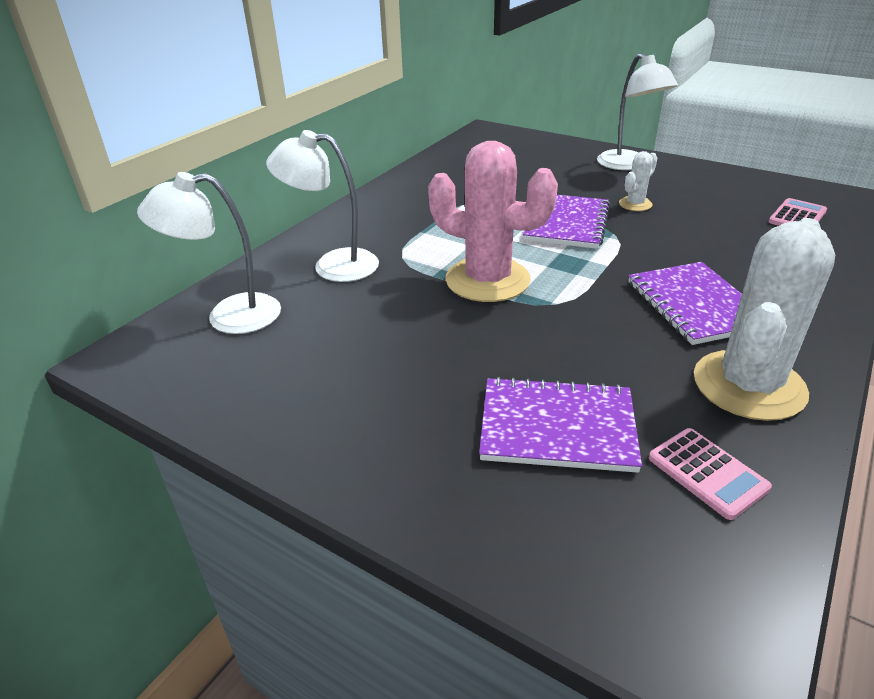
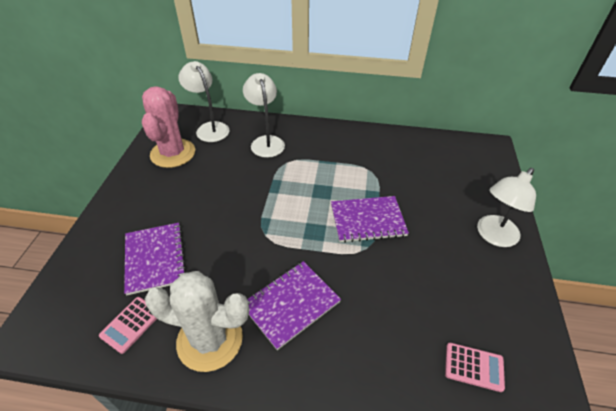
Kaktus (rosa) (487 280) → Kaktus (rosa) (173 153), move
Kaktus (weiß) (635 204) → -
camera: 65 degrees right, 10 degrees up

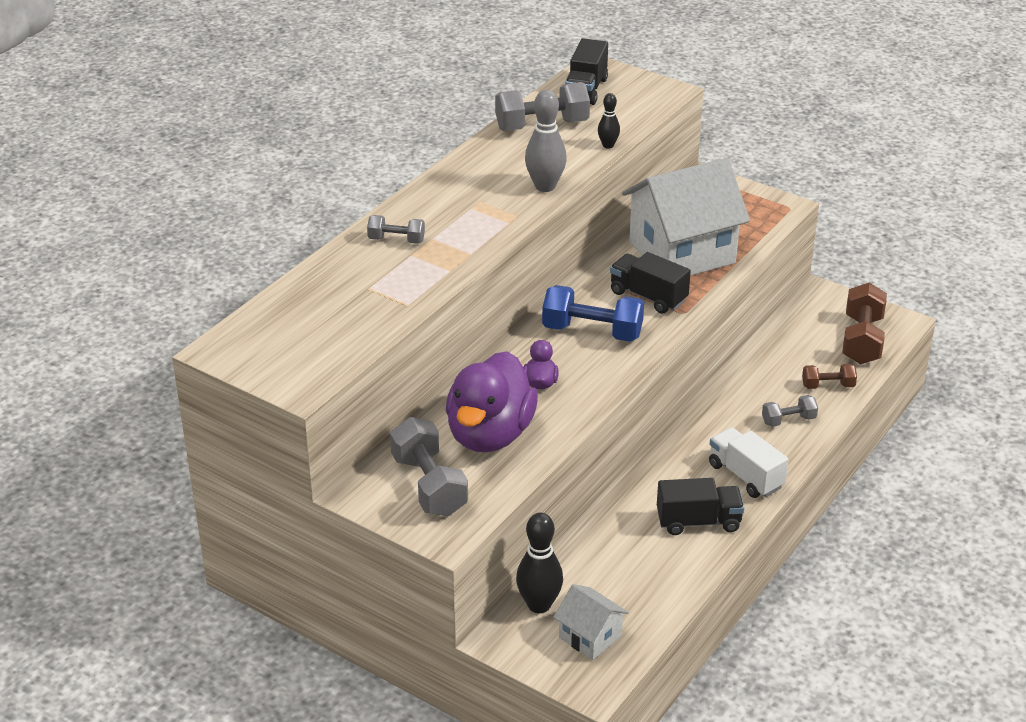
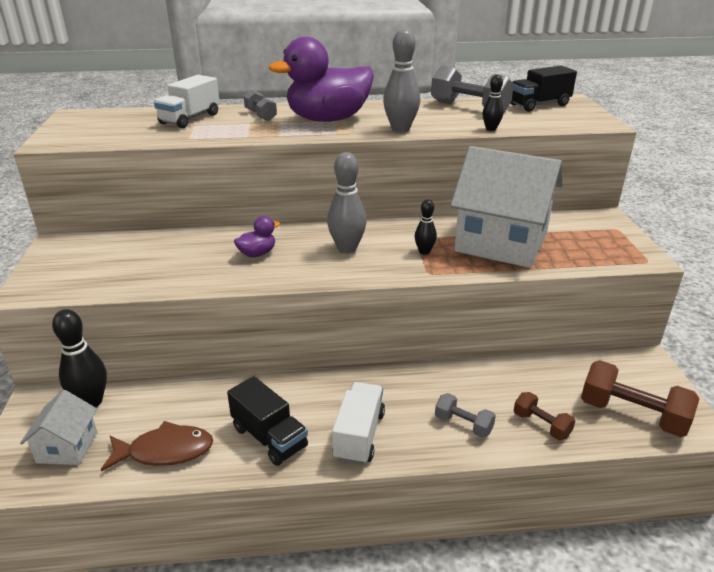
Hantel (grau) (429 485) → -
Ente (lila) (490 435) → Ente (lila) (328 119), move
Hantel (blau) (592 332) → Bowlingkegel (grau) (347 248)
Lastwagen (schwarz) (648 296) → Bowlingkegel (schwarz) (424 251)
Hantel (braun) (862 340) → Hantel (braun) (632 415), 60 degrees clockwise
- → Fisch (braun) (165 451)
- → Lastwagen (weiß) (190 119)
camera: 50 degrees right, 5 degrees down

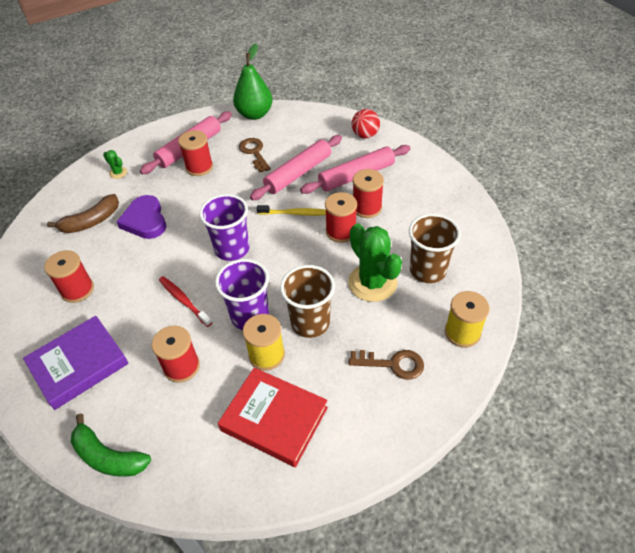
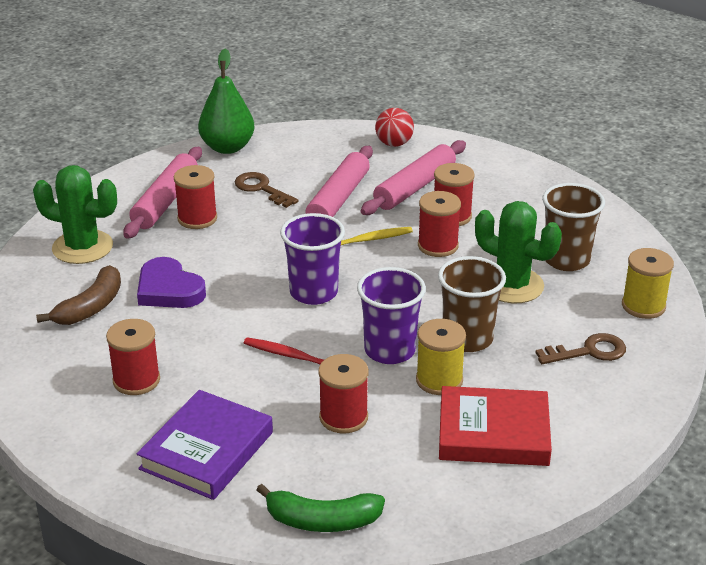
Kaktus (grün) (118 173) → Kaktus (grün) (82 247), x2.27
camera: 25 degrees left, 15 degrees down

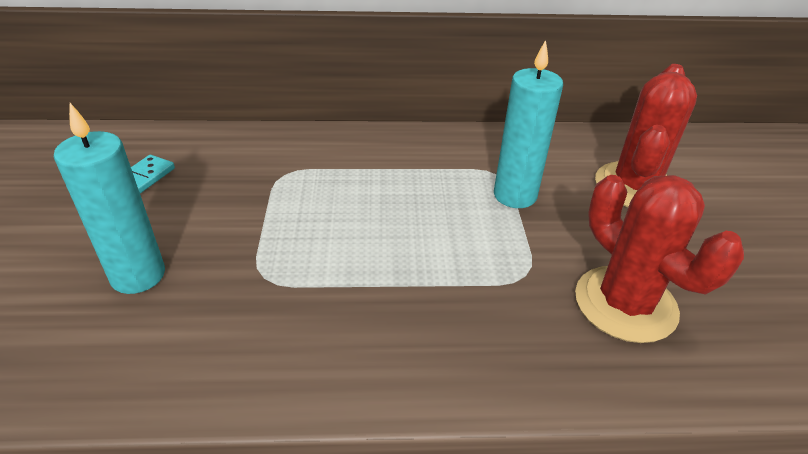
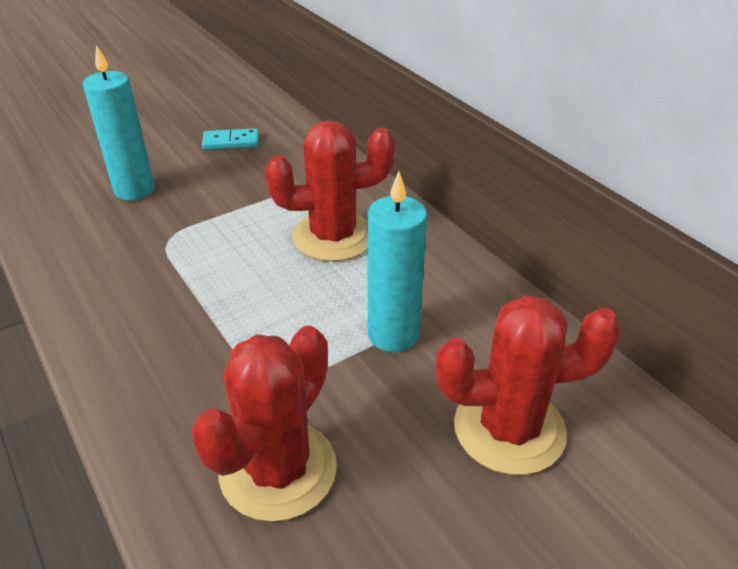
- → Kaktus (rot) (333 236)
camera: 60 degrees right, 0 degrees up

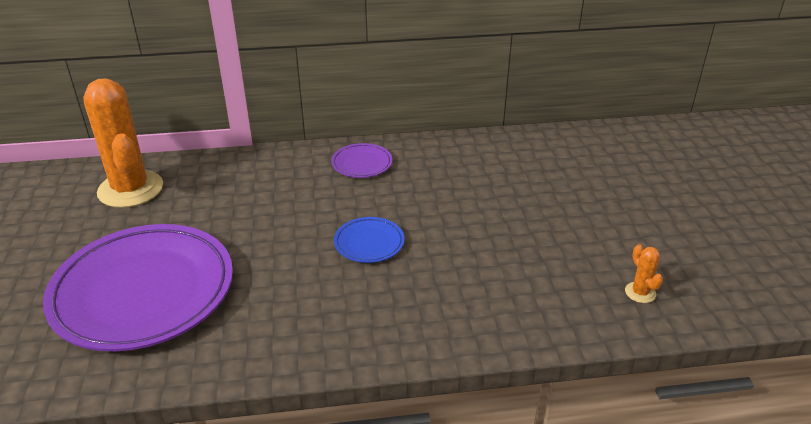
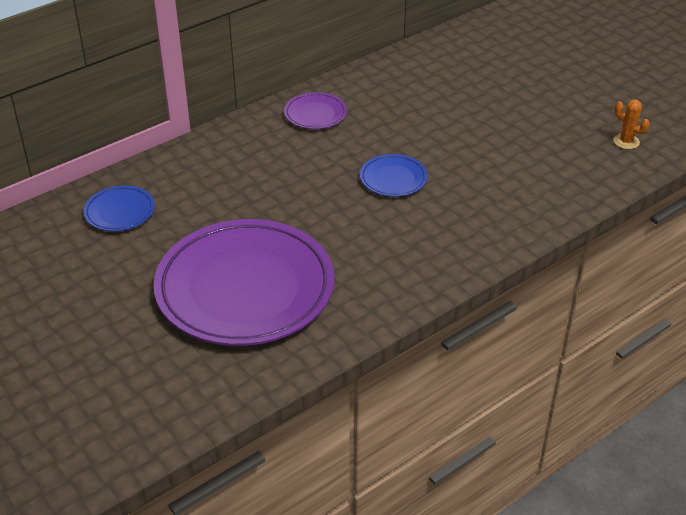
Kaktus (orange) (130 189) → Teller (blau) (120 212)
camera: 30 degrees left, 5 degrees up

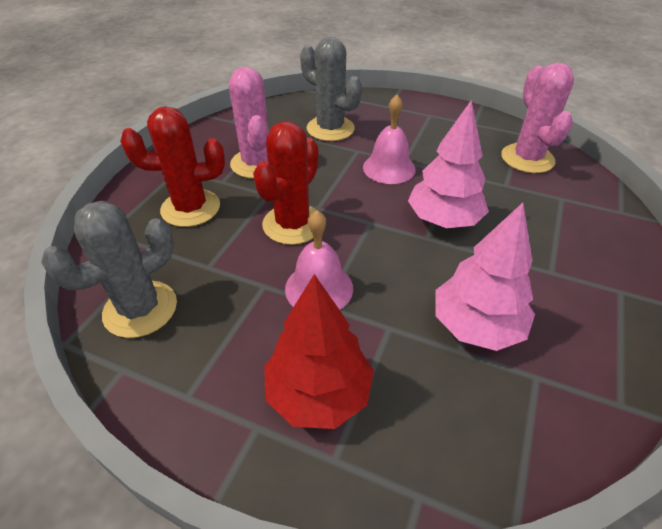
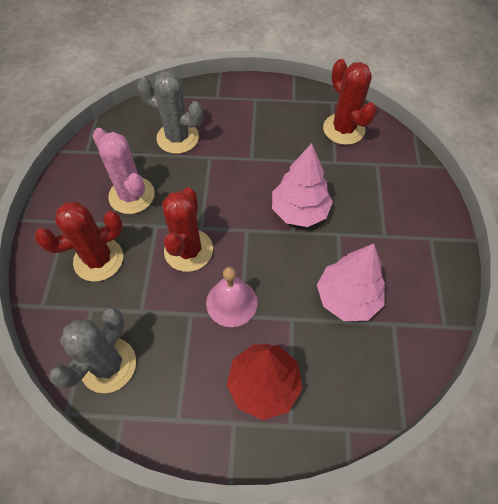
Glocke (rosa) (389 168) → -
Kaktus (rosa) (527 158) → Kaktus (rot) (343 129)
camera: 20 degrees left, 15 degrees up

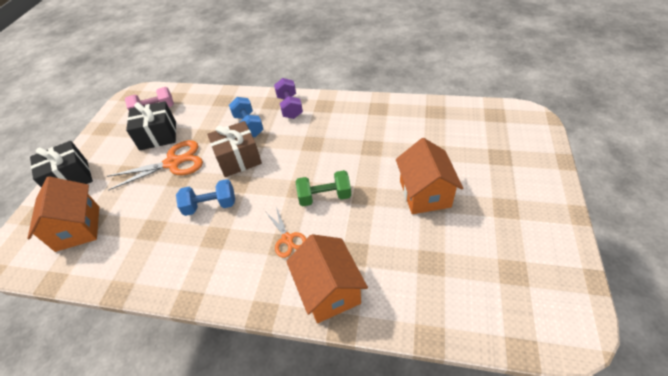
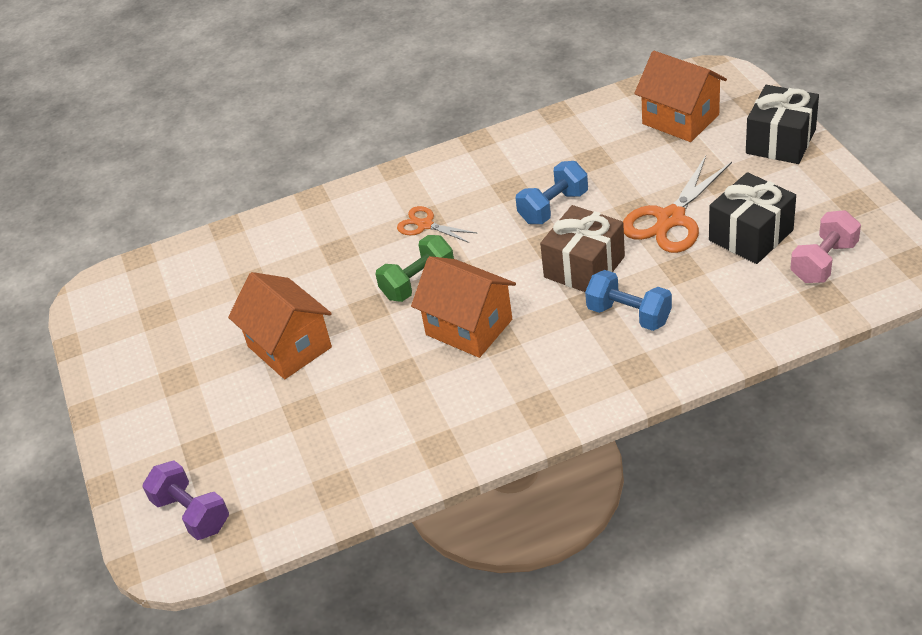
Hantel (lila) (290 107) → Hantel (lila) (191 513), move
Haus (orange) (329 291) → Haus (orange) (469 327), move
camera: 150 degrees right, 5 degrees down

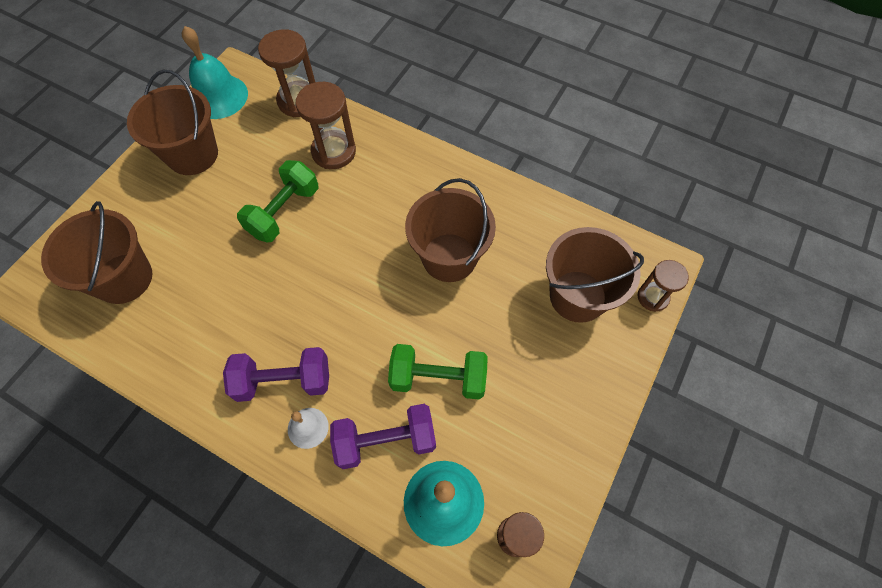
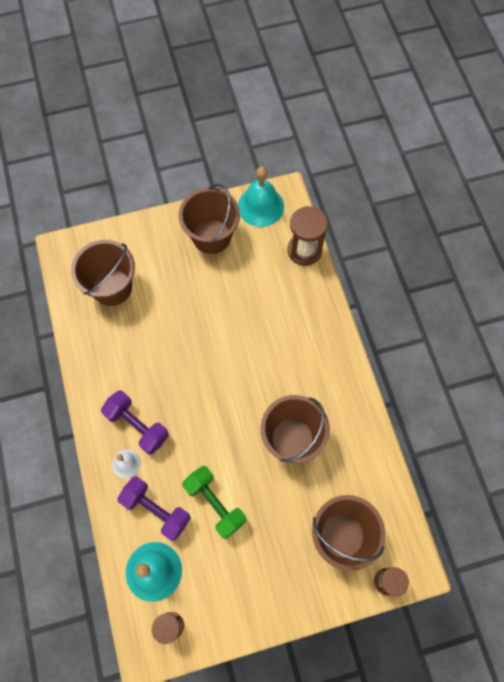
Hantel (grün) (284 212) → -
Sanduhr (braun) (334 152) → -
camera: 45 degrees right, 5 degrees up

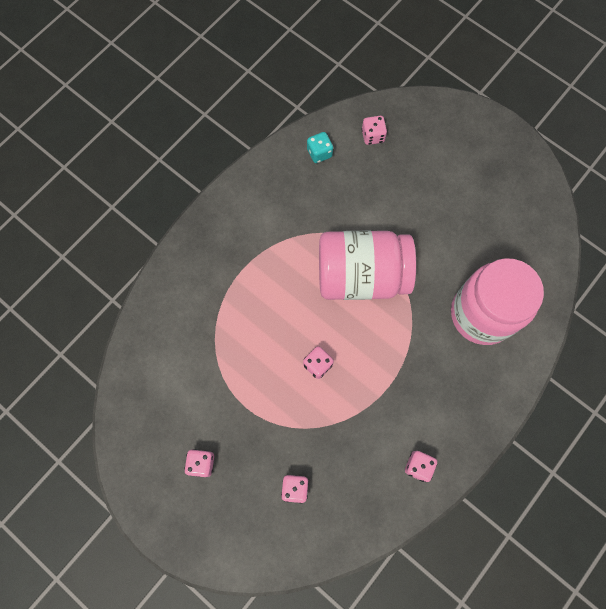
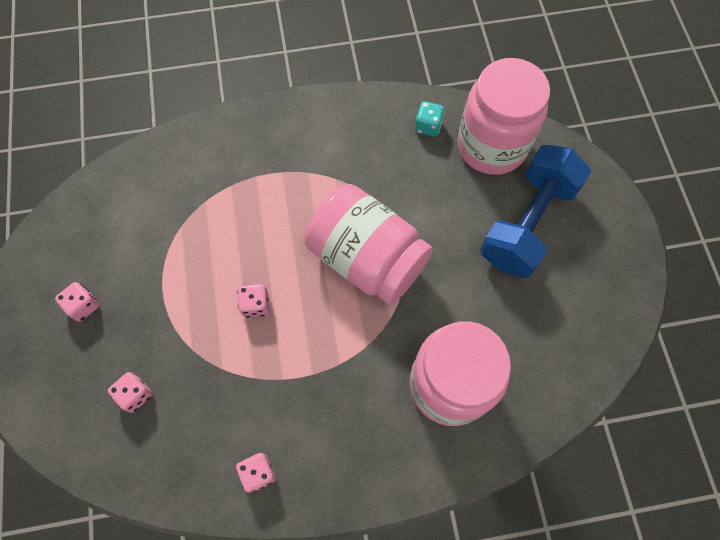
Spielwürfel (rosa) (372 136) → Einmachglas (rosa) (491 146)
- → Hantel (blau) (527 223)
camera: 40 degrees right, 5 degrees down

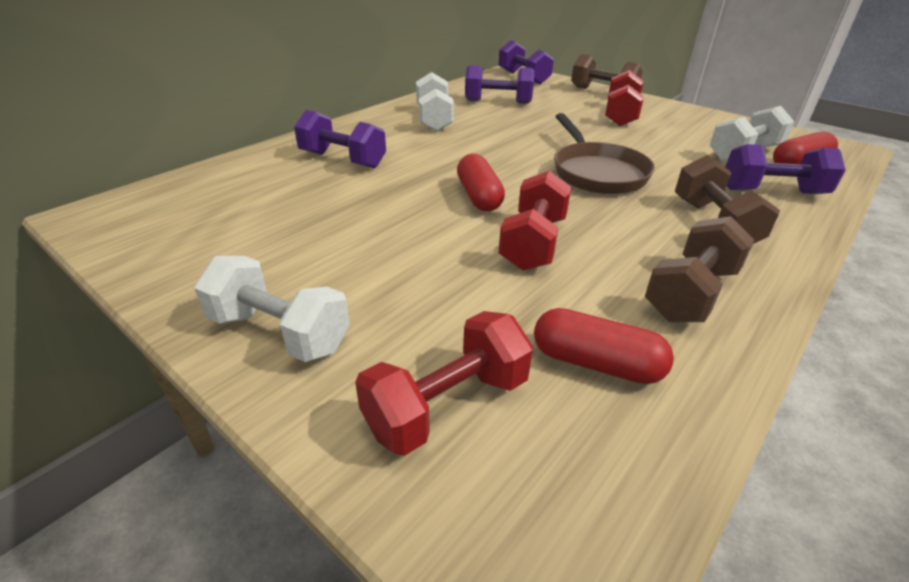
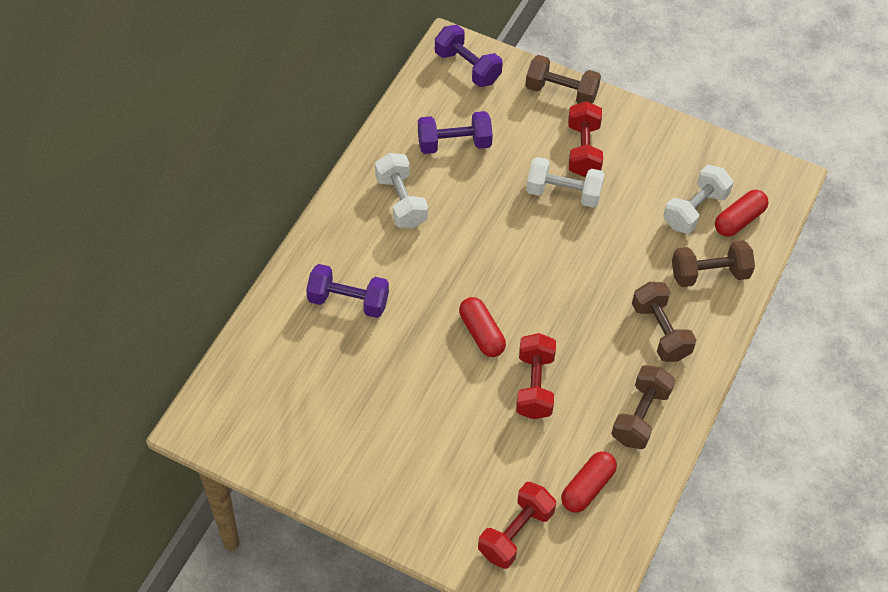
Hantel (weiß) (279 333) → Hantel (weiß) (563 193), move
Kapsel (rot) (596 363) → Kapsel (rot) (587 487), 60 degrees counterclockwise
Pfanne (braun) (596 172) → -
Hantel (lila) (772 192) → Hantel (braun) (709 274)
camera: 15 degrees left, 20 degrees up

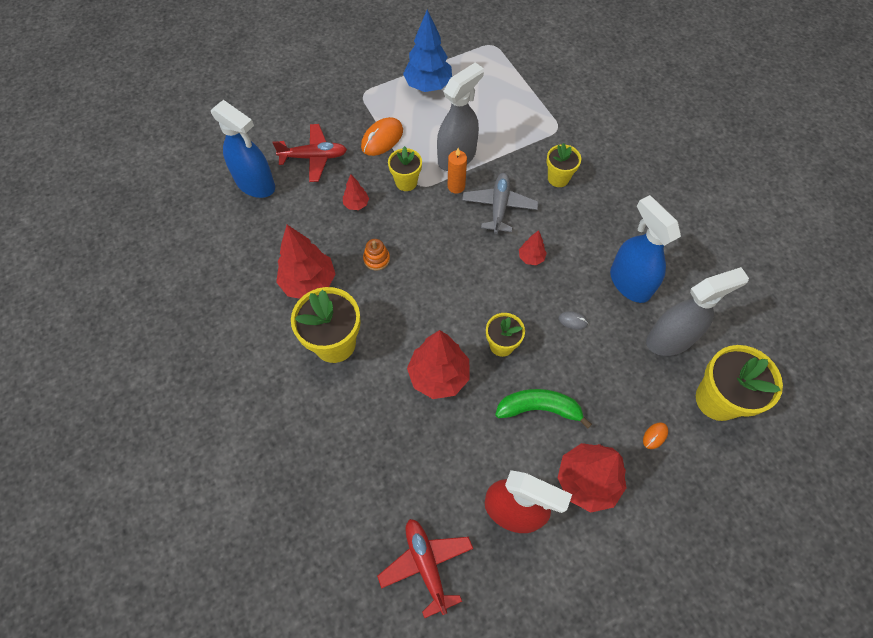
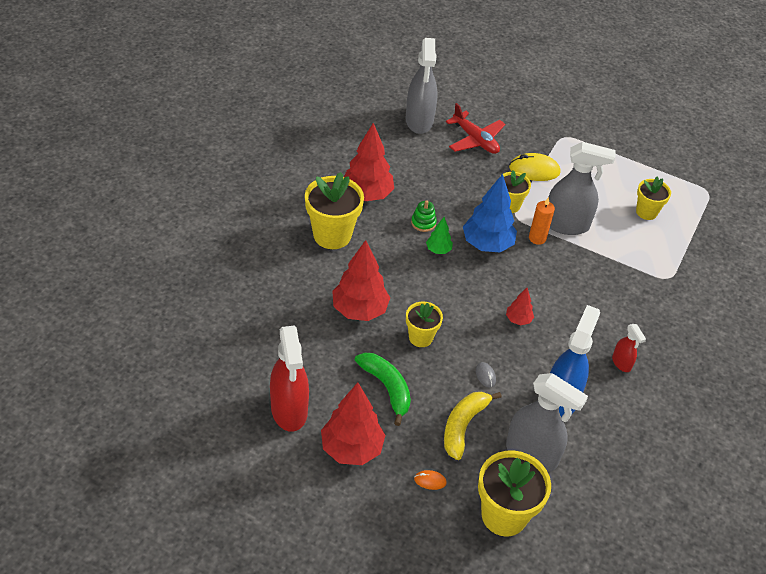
Sprühflasche (blau) (256 184) → Sprühflasche (grau) (419 121)
Baum (rot) (356 204) → -
Computermaus (orange) (382 139) → Computermaus (gelb) (534 170)
Stapelspielzeug (orange) (376 259) → Stapelspielzeug (grün) (423 223)
Flugzeug (rot) (426 564) → -
Baum (blau) (428 86) → Baum (blau) (487 244), move
Flugzeug (grau) (499 207) → -
Blumentopf (gelb) (558 178) → Blumentopf (gelb) (646 212), move
- → Baum (grün) (438 250)
- → Banane (gelb) (463 426)
- → Sprühflasche (rot) (621 363)
camera: 50 degrees right, 15 degrees down

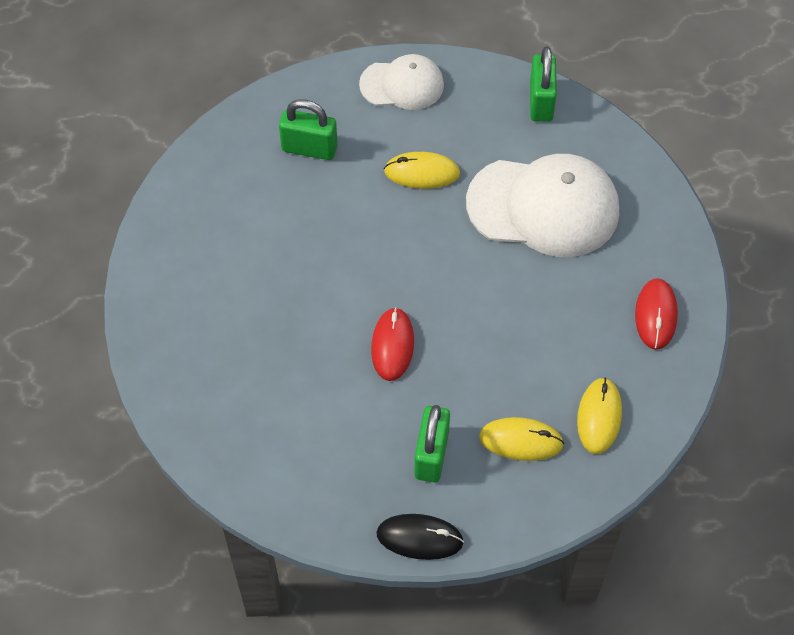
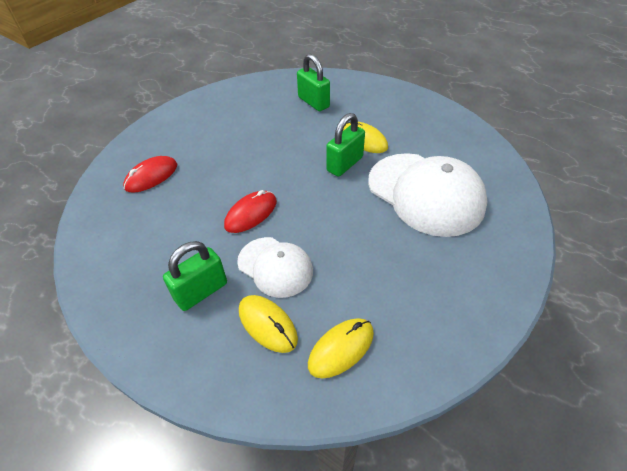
Kappe (weiß) (402 85) → Kappe (weiß) (275 266), move
Computermaus (schwarz) (419 538) → -
Vorhängeschloss (grün) (541 102) → Vorhängeschloss (grün) (344 164), move
Computermaus (rot) (655 315) → Computermaus (rot) (151 176), move
camera: 40 degrees right, 10 degrees down

